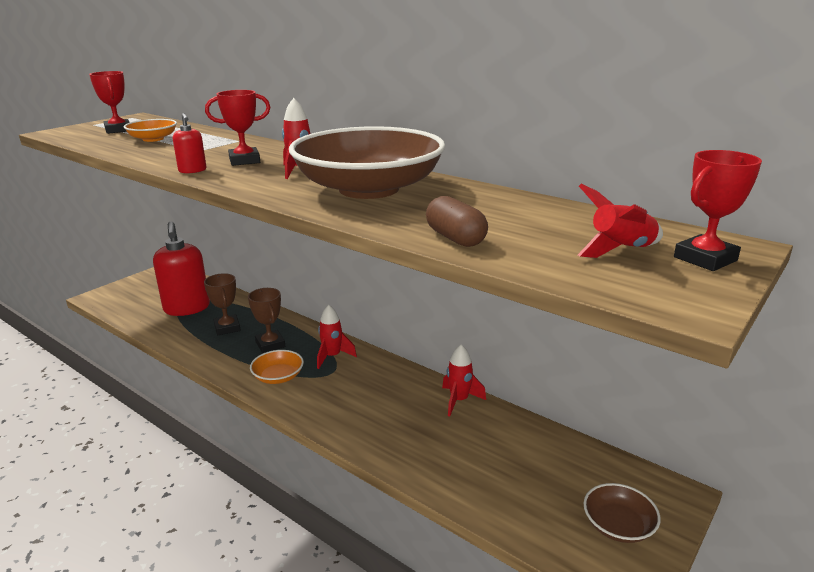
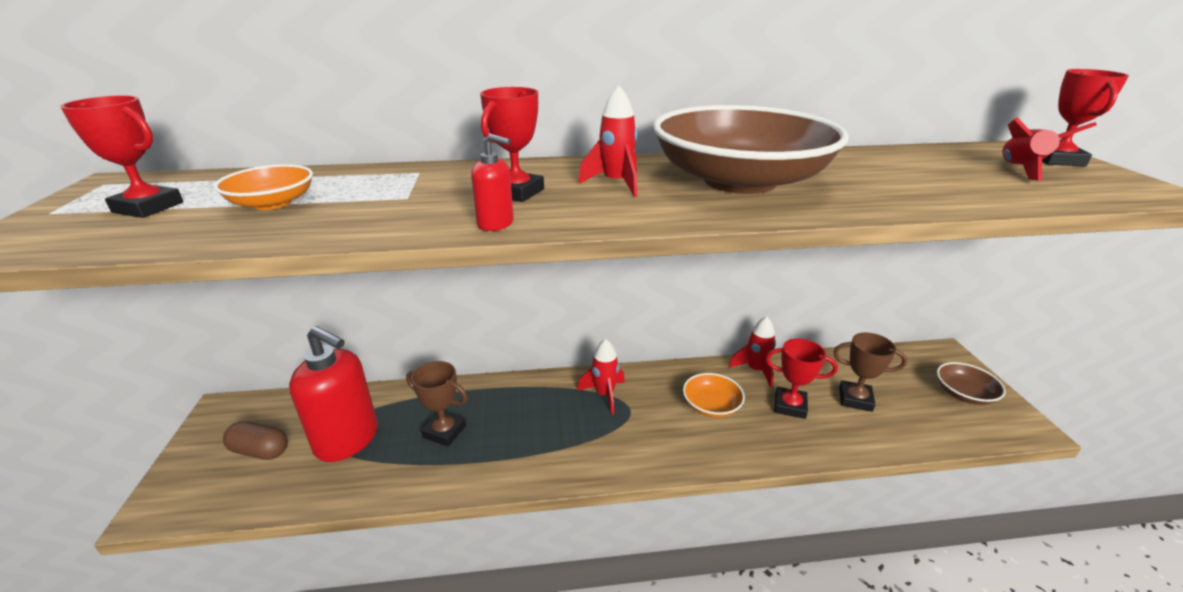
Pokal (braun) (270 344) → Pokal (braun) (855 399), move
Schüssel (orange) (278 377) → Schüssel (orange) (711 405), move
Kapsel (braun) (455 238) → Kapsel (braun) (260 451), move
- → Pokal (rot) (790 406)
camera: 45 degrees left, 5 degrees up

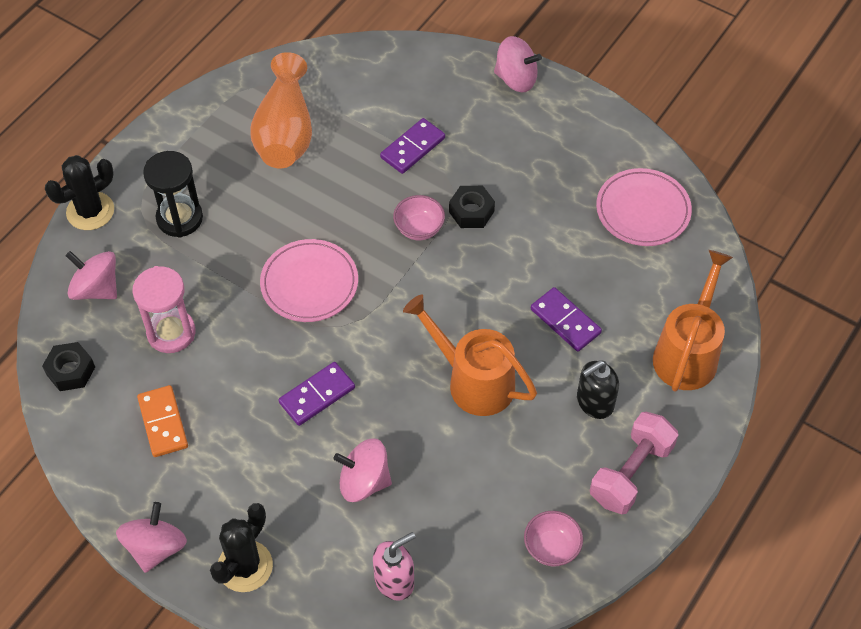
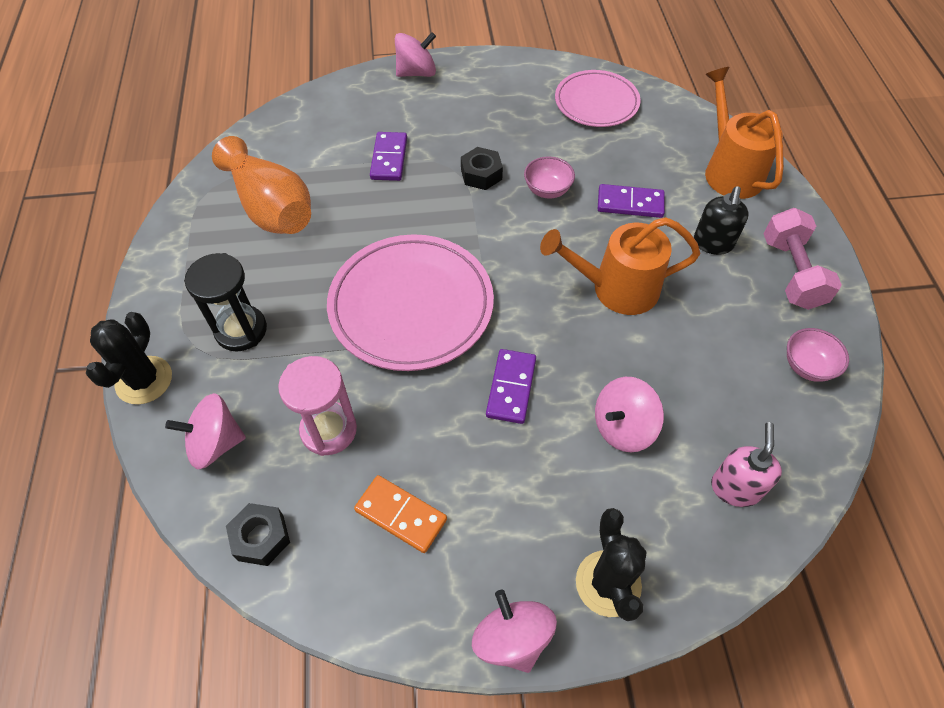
Teller (rosa) (309 283) → Teller (rosa) (411 306), x1.58
Schüssel (rosa) (419 229) → Schüssel (rosa) (547 190), move
camera: 40 degrees left, 0 degrees up

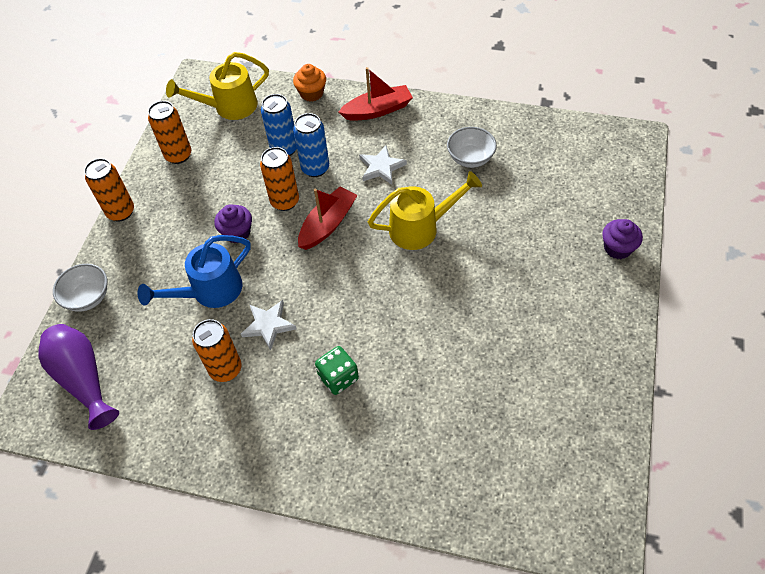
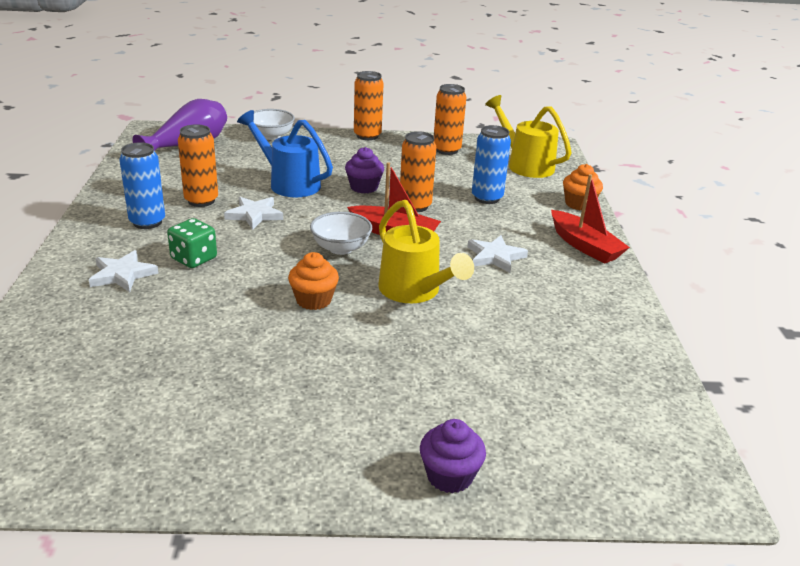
Dose (blau) (315 168) → Dose (blau) (147 222), move
Schüssel (weiß) (470 158) → Schüssel (weiß) (341 248), move
- → Stern (weiß) (122 274)
- → Muffin (orange) (313 300)
camera: 70 degrees right, 25 degrees down

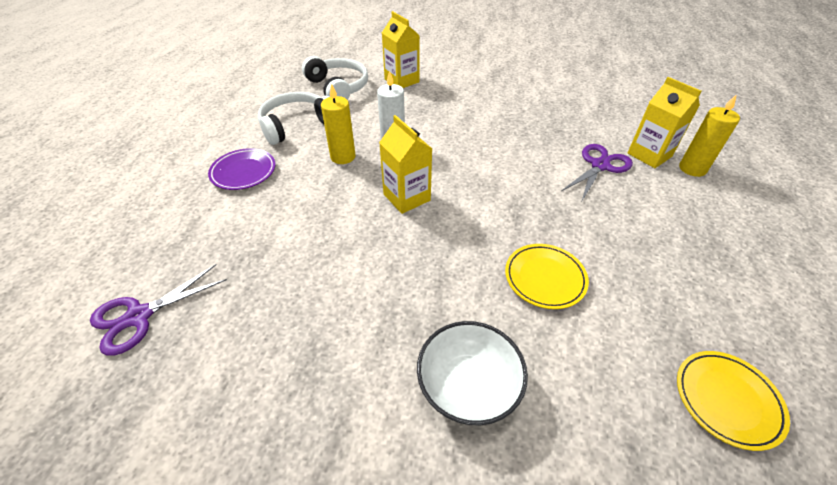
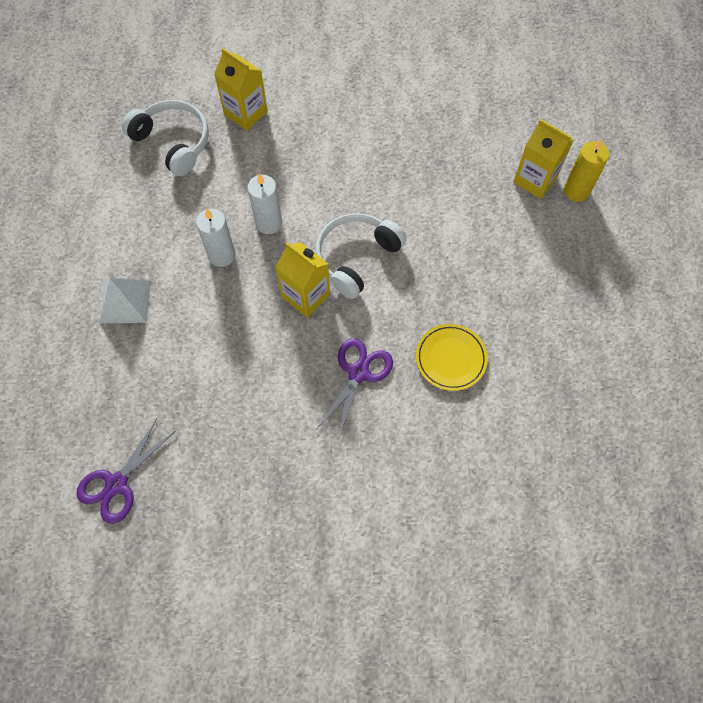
Teller (lila) (243 172) → Pyramide (weiß) (125 301)
Kopfhörer (weiß) (296 125) → Kopfhörer (weiß) (356 258), move
Kerze (gelb) (343 157) → Kerze (weiß) (222 255)
Schüssel (weiß) (468 385) → -
Schere (lila) (600 166) → Schere (lila) (358 373), move
Teller (gelb) (727 400) → -
camera: 15 degrees left, 20 degrees up

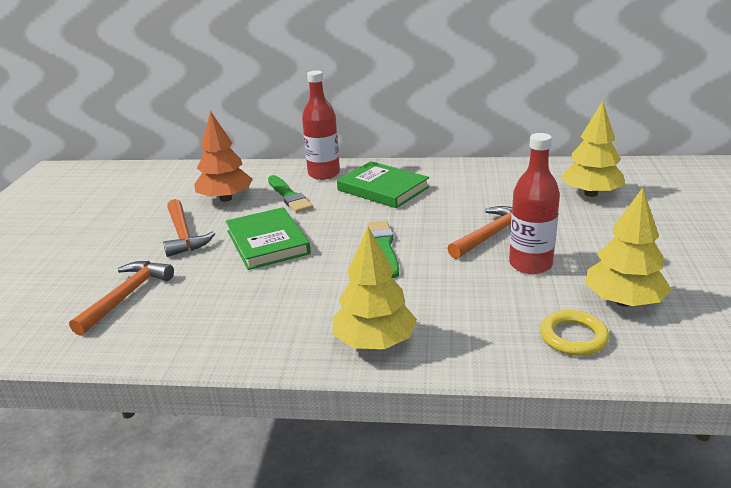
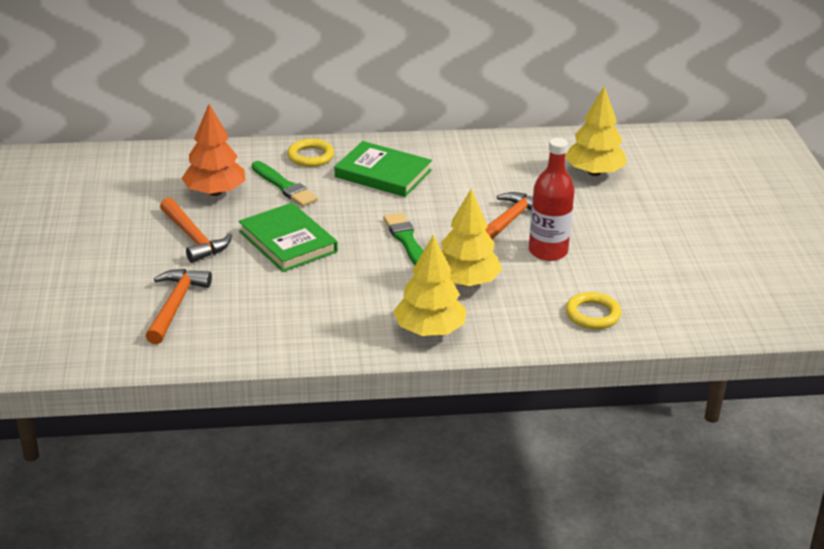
Flasche (rot) (324 174) → Ring (gelb) (310 156)
Baum (gelb) (623 301) → Baum (gelb) (465 282), move
camera: 15 degrees left, 5 degrees up

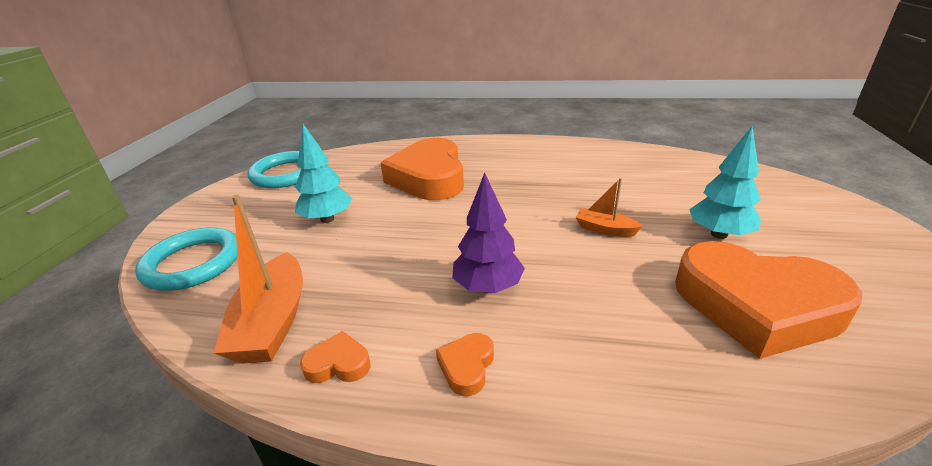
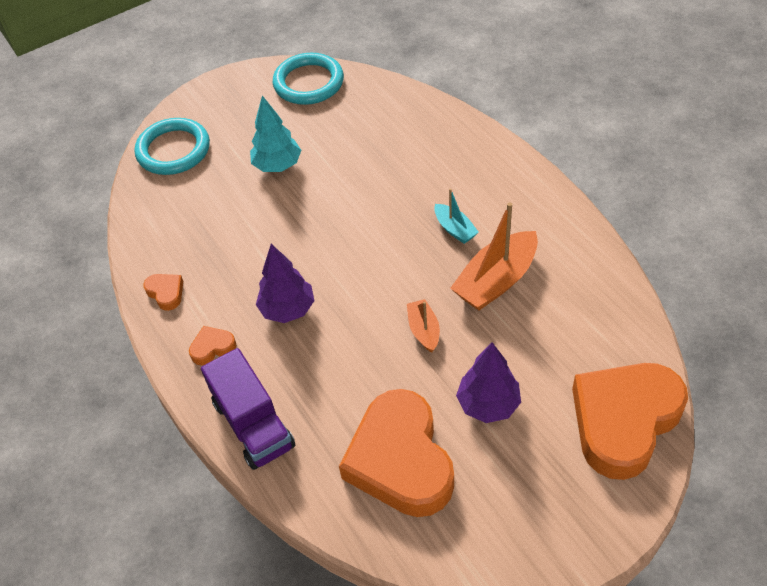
Boot (orange) (273 322) → Boot (orange) (496 281), move
Herz (orange) (429 178) → Herz (orange) (624 421), move
Baum (türkis) (719 234) → Baum (lila) (488 404)
- → Lastwagen (lila) (253 424)
- → Boot (türkis) (454 229)
camera: 50 degrees right, 20 degrees up

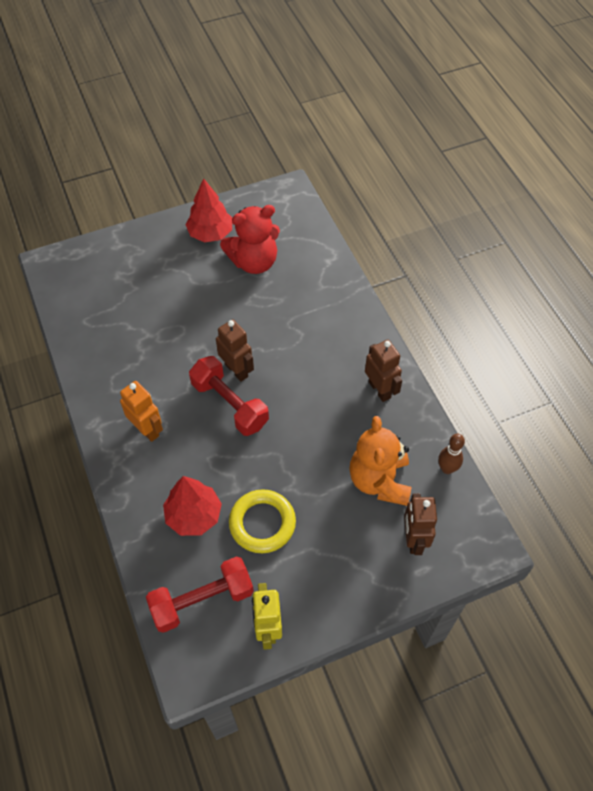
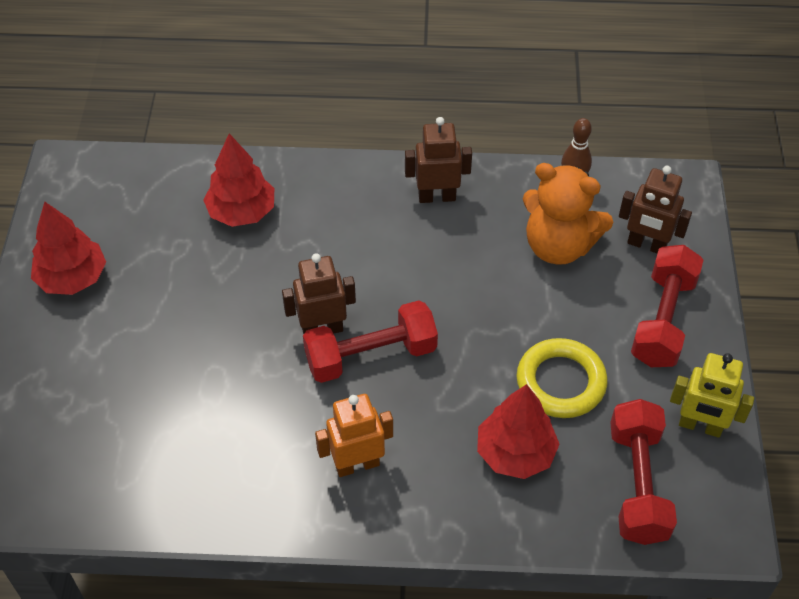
Teddybär (rot) (254 262) → -
- → Baum (rot) (242 212)
- → Hantel (rot) (662 320)
camera: 65 degrees left, 5 degrees down

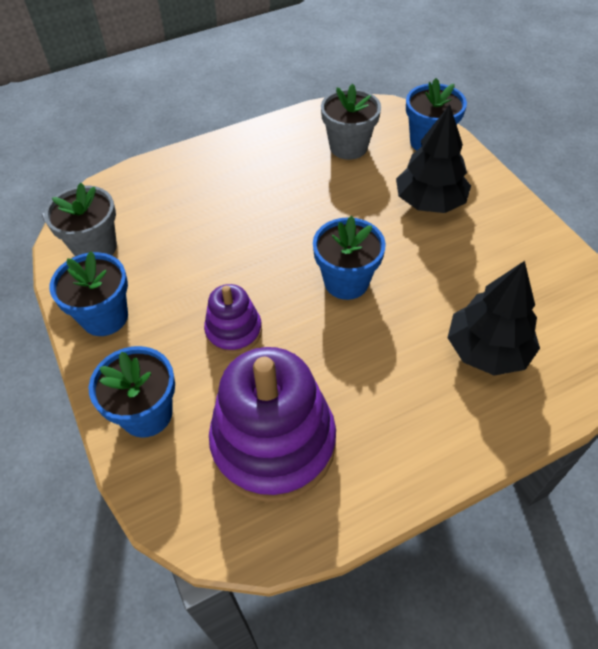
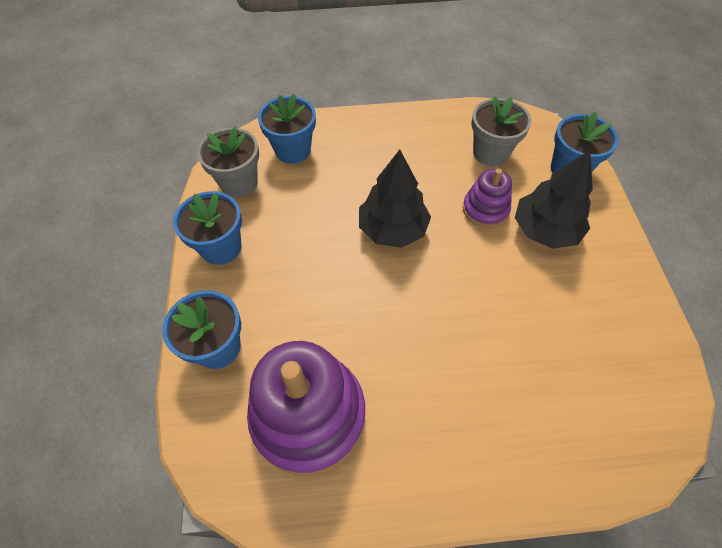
Stapelspielzeug (lila) (234 331) → Stapelspielzeug (lila) (485 209), move
Blumentopf (blau) (346 282) → Blumentopf (blau) (293 150), move
Baum (schwarz) (487 350) → Baum (schwarz) (392 229), move
camera: 20 degrees right, 5 degrees up

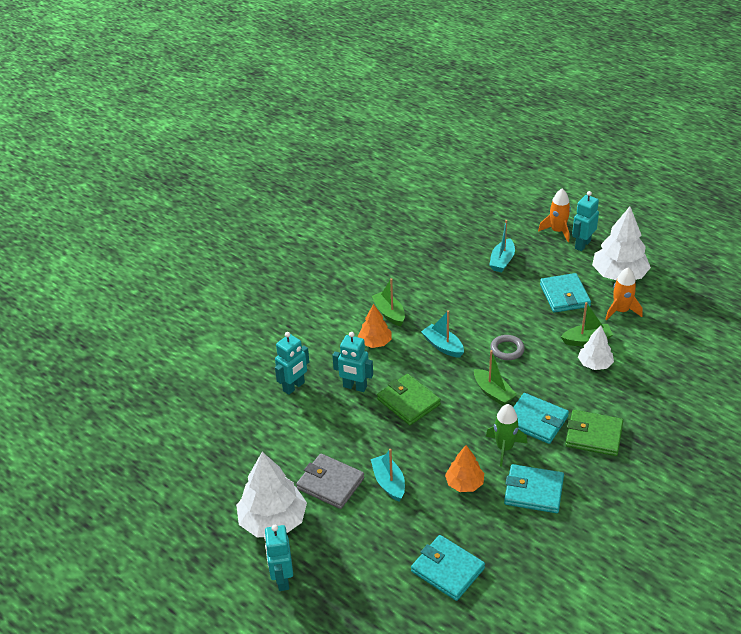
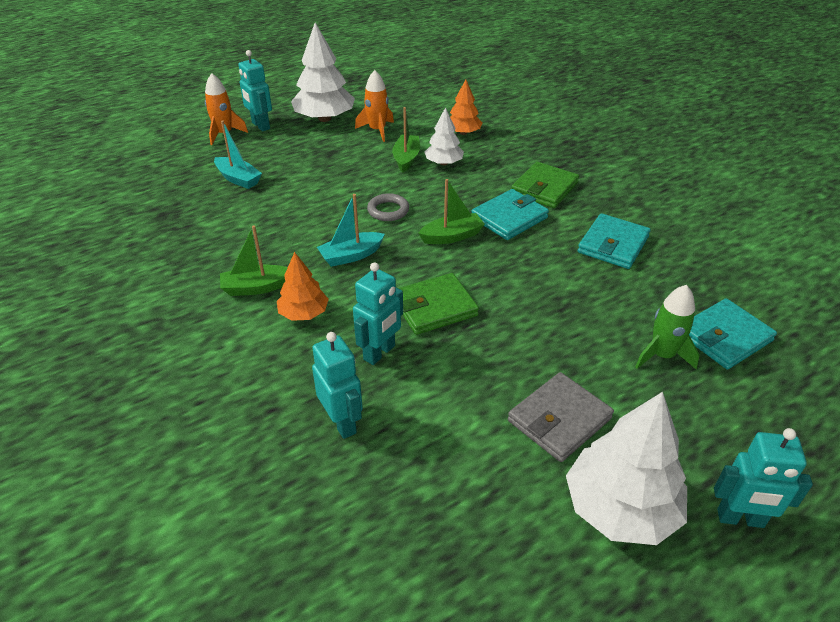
Boot (türkis) (389 482) → -
Baum (orange) (464 483) → Baum (orange) (463 133), move
Rakete (grün) (504 448) → Rakete (grün) (662 355), move
Geldbörse (türkis) (564 295) → -
camera: 75 degrees left, 0 degrees up

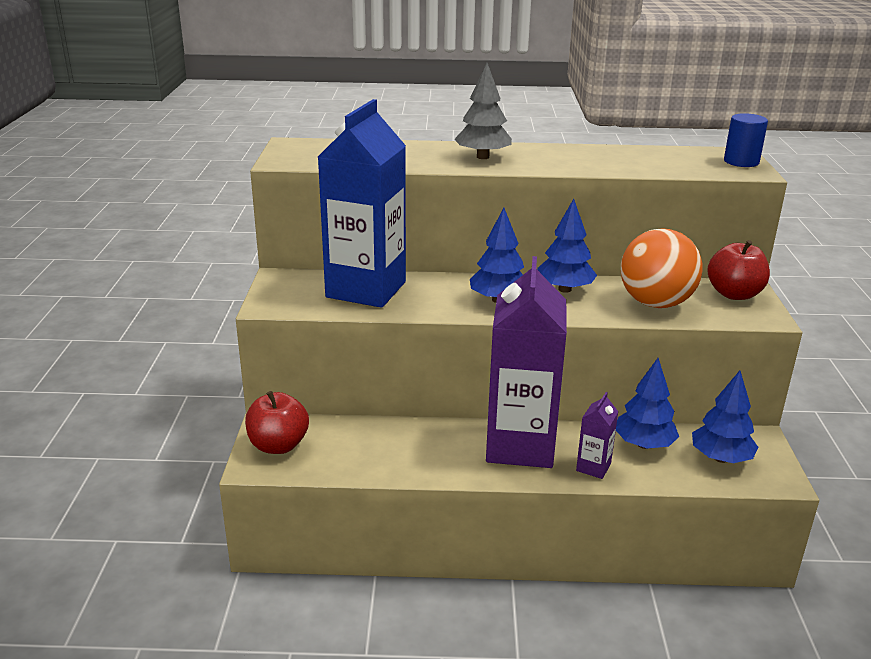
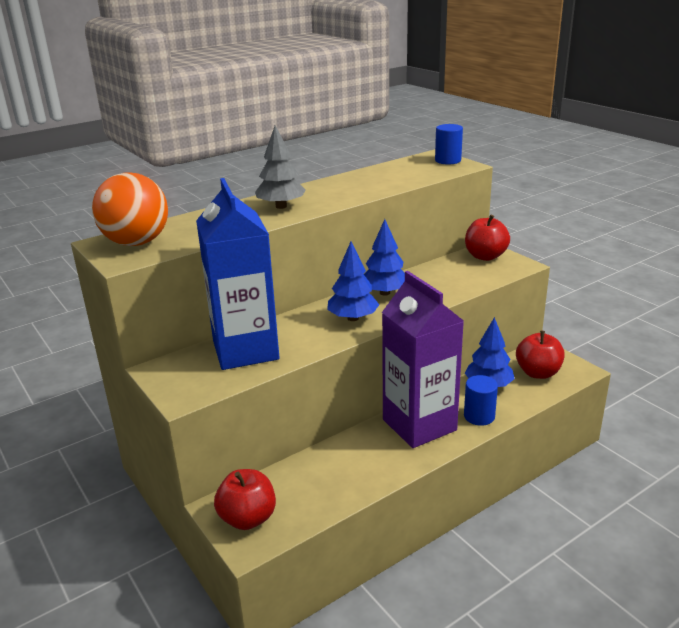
Getränkekarton (lila) (593 467) → Vollzylinder (blau) (479 416)
Ball (orange) (655 303) → Ball (orange) (136 243), move
Baum (blau) (721 458) → Apfel (rot) (538 373)
camera: 35 degrees left, 0 degrees up

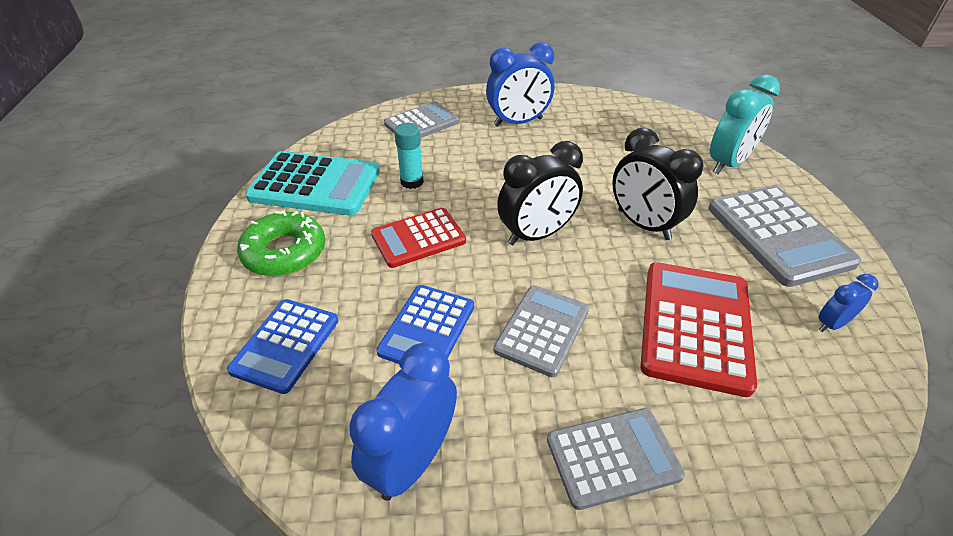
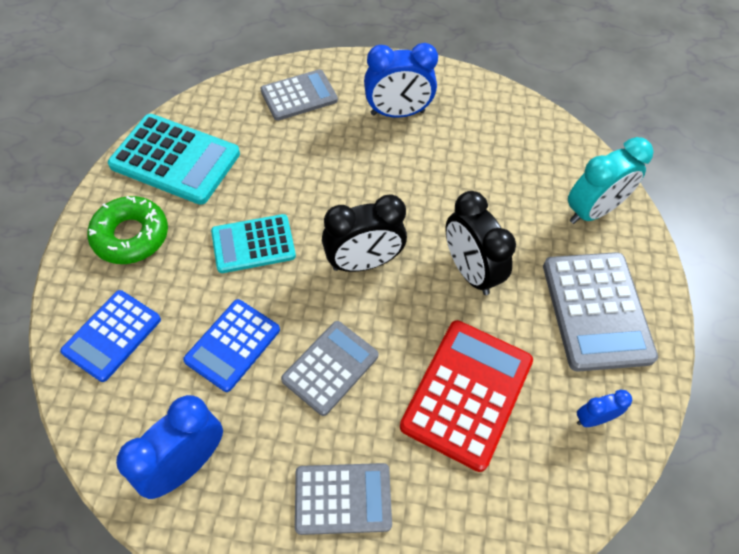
Taschenrechner (rot) (418 238) → Taschenrechner (türkis) (253 244)
Klebestift (türkis) (412 182) → -
camera: 10 degrees right, 15 degrees up

